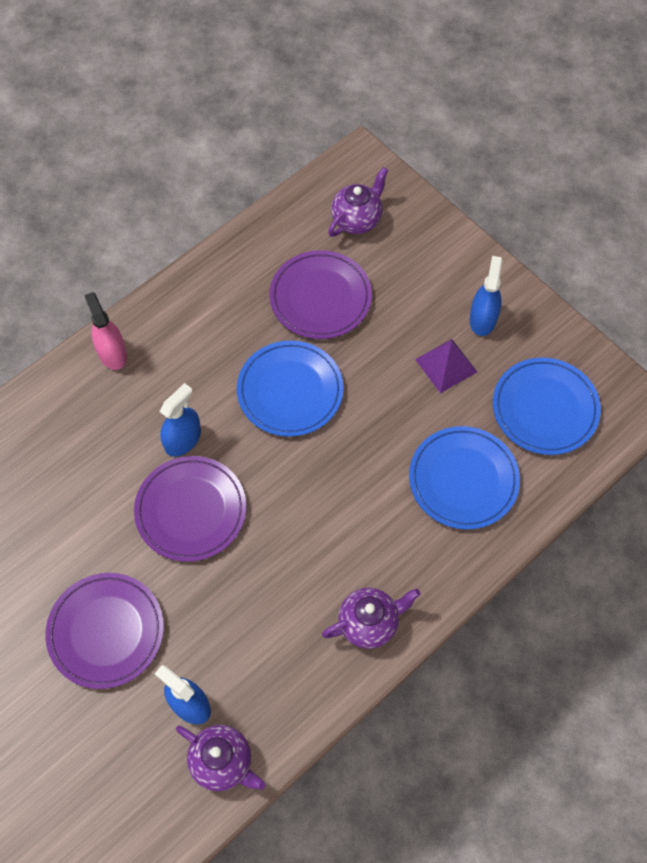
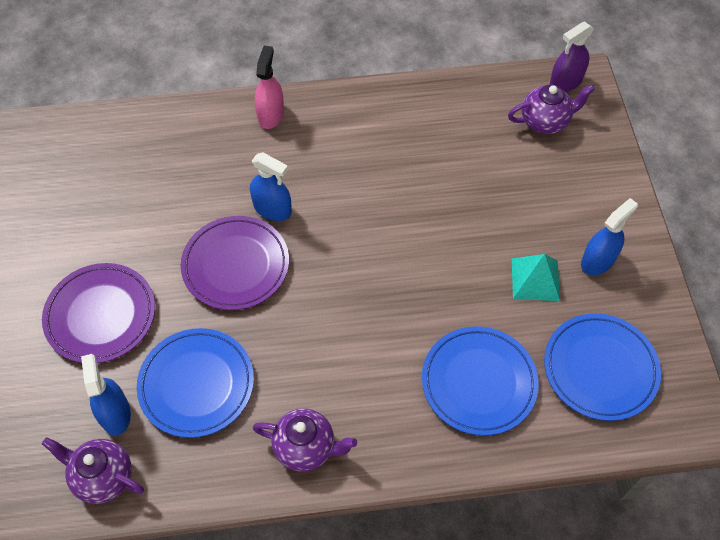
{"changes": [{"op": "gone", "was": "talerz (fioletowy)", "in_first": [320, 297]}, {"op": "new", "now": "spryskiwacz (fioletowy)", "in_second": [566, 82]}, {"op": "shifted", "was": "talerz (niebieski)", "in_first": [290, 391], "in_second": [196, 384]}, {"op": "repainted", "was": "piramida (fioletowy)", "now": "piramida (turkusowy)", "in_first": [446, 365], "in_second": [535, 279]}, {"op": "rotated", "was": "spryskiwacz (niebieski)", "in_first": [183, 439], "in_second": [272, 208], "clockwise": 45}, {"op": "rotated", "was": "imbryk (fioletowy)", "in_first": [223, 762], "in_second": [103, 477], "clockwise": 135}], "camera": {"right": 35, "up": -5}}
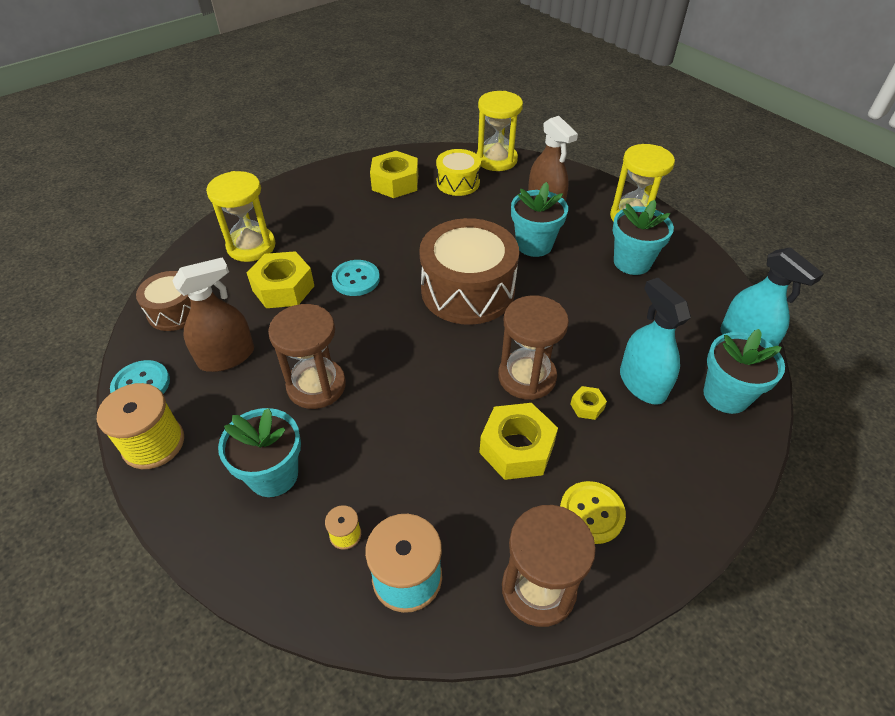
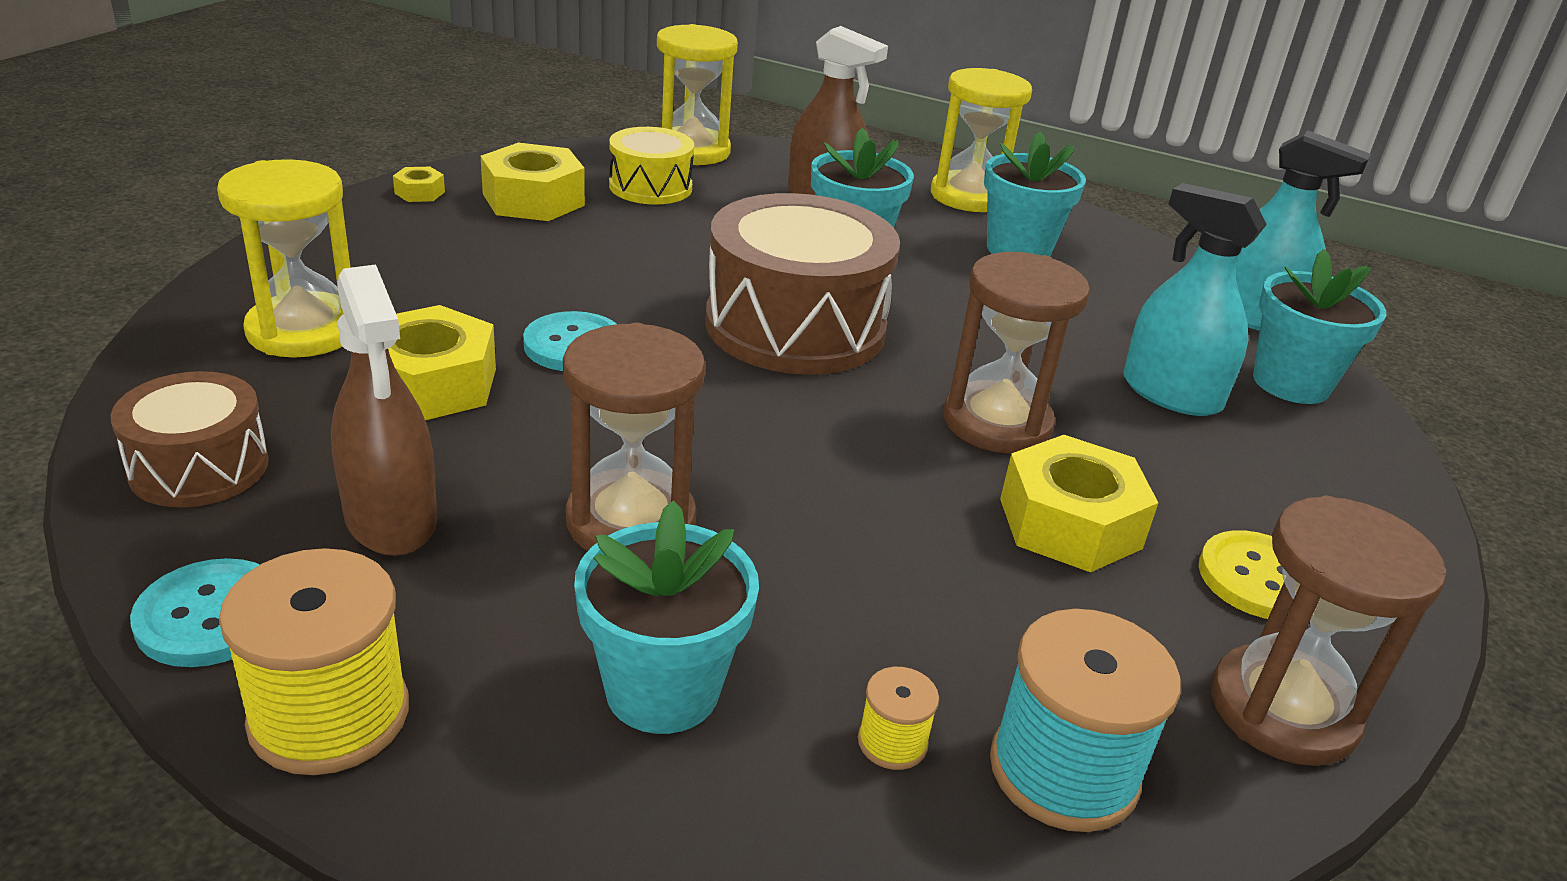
{"changes": [{"op": "shifted", "was": "nakrętka (żółty)", "in_first": [587, 406], "in_second": [419, 192]}, {"op": "rotated", "was": "spryskiwacz (brązowy)", "in_first": [226, 357], "in_second": [391, 518], "clockwise": 120}], "camera": {"right": -30, "up": -15}}
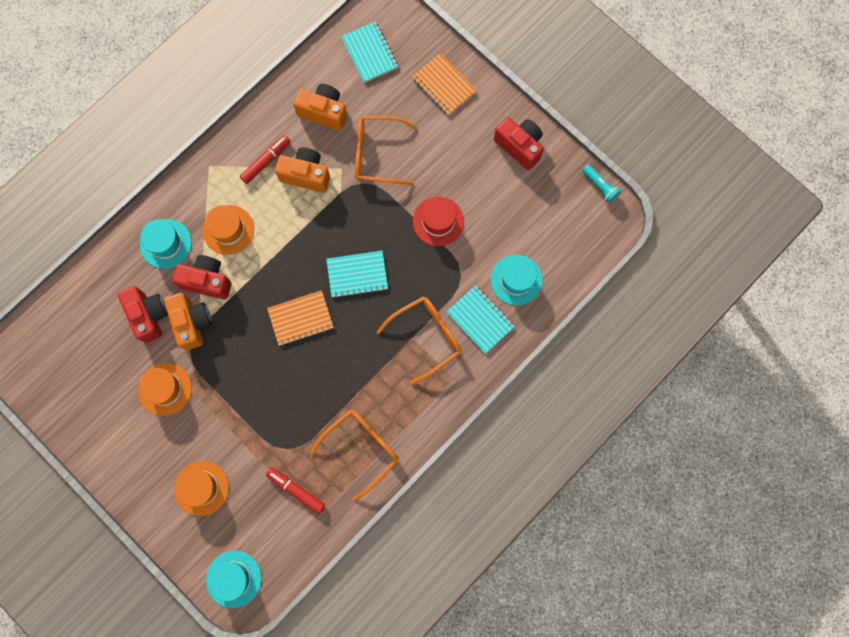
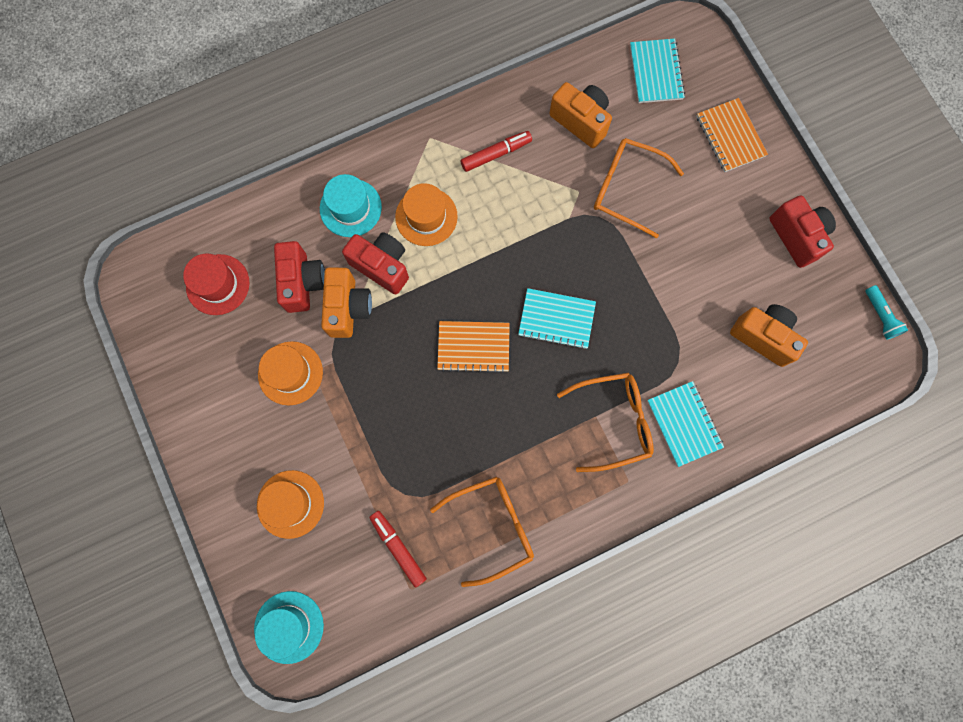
{"changes": [{"op": "gone", "was": "kapelusz (turkusowy)", "in_first": [516, 280]}, {"op": "shifted", "was": "aparat fotograficzny (pomarańczowy)", "in_first": [306, 175], "in_second": [763, 337]}, {"op": "shifted", "was": "kapelusz (czerwony)", "in_first": [438, 221], "in_second": [218, 284]}], "camera": {"right": 20, "up": 0}}
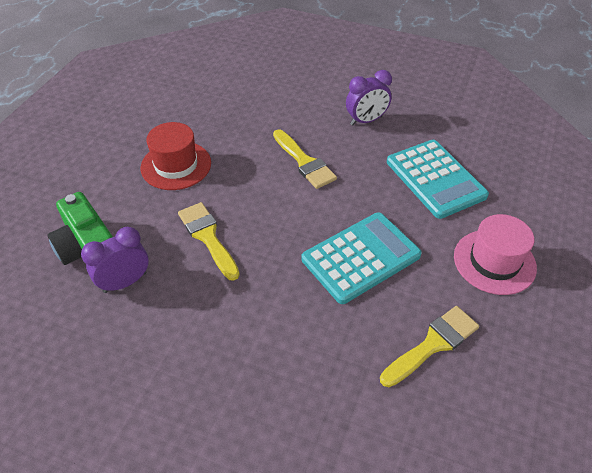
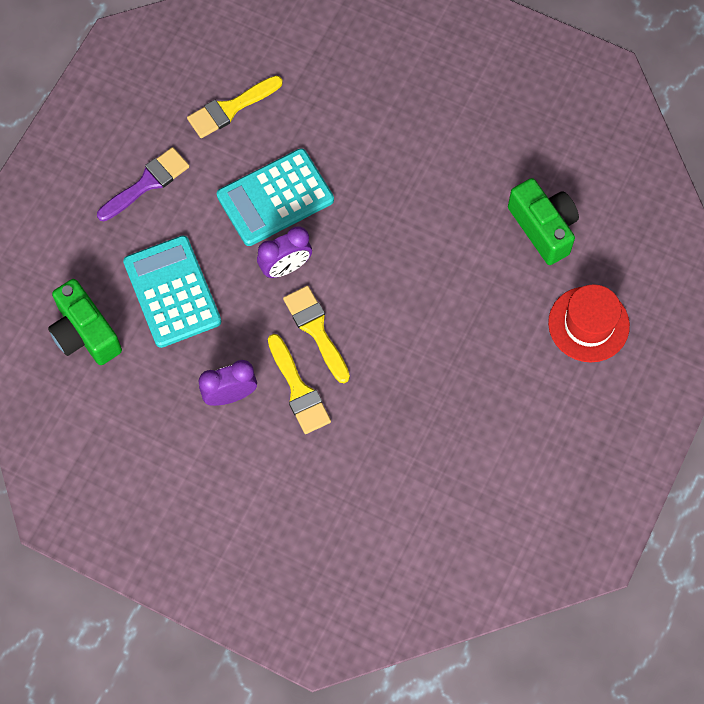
{"changes": [{"op": "new", "now": "aparat fotograficzny (zielony)", "in_second": [85, 333]}, {"op": "shifted", "was": "budzik (fioletowy)", "in_first": [125, 282], "in_second": [285, 267]}, {"op": "shifted", "was": "kapelusz (czerwony)", "in_first": [176, 165], "in_second": [588, 324]}, {"op": "shifted", "was": "pędzel (żółty)", "in_first": [208, 237], "in_second": [298, 389]}, {"op": "swapped", "was": "kapelusz (różowy)", "now": "pędzel (fioletowy)", "in_first": [494, 262], "in_second": [147, 183]}], "camera": {"right": -175, "up": 20}}
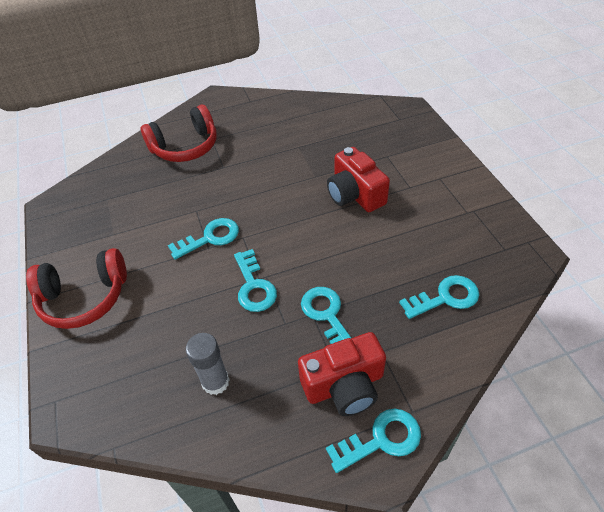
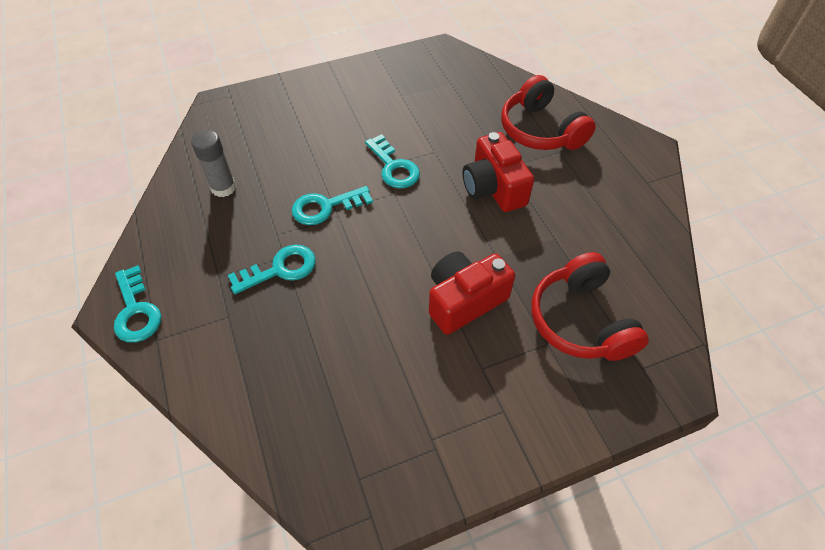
{"changes": [{"op": "gone", "was": "klucz (turkusowy)", "in_first": [445, 297]}, {"op": "shifted", "was": "słuchawki (czerwony)", "in_first": [84, 297], "in_second": [581, 320]}, {"op": "shifted", "was": "aparat fotograficzny (czerwony)", "in_first": [344, 385], "in_second": [493, 188]}], "camera": {"right": 85, "up": 5}}
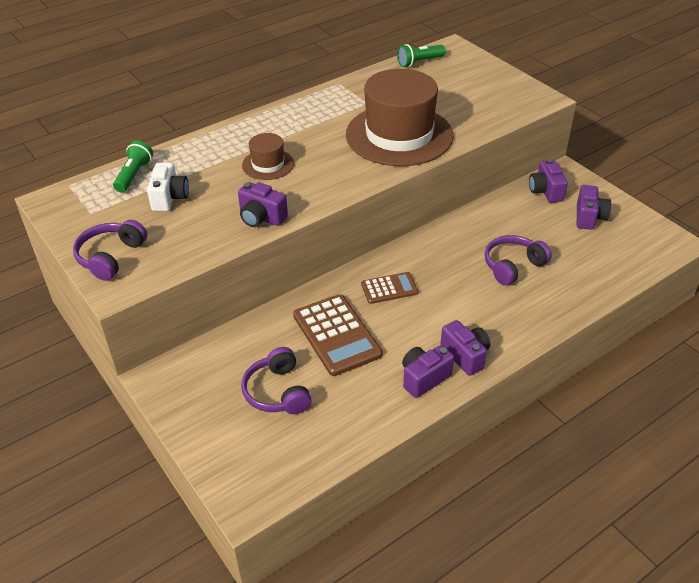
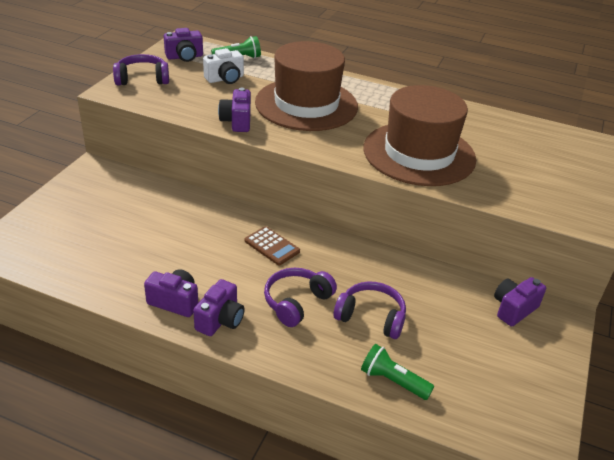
{"changes": [{"op": "gone", "was": "kalkulator (brązowy)", "in_first": [336, 335]}, {"op": "shifted", "was": "słuchawki (fioletowy)", "in_first": [277, 392], "in_second": [296, 302]}, {"op": "shifted", "was": "latarka (zielony)", "in_first": [419, 62], "in_second": [393, 381]}, {"op": "shifted", "was": "aparat fotograficzny (fioletowy)", "in_first": [589, 217], "in_second": [184, 57]}, {"op": "scaled", "was": "kapelusz (brązowy)", "in_first": [268, 164], "in_second": [306, 104], "ratio": 2.16}], "camera": {"right": 55, "up": -5}}
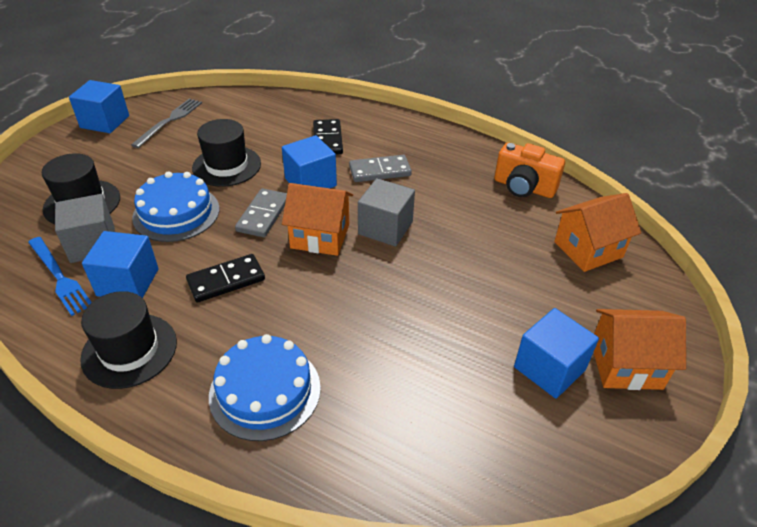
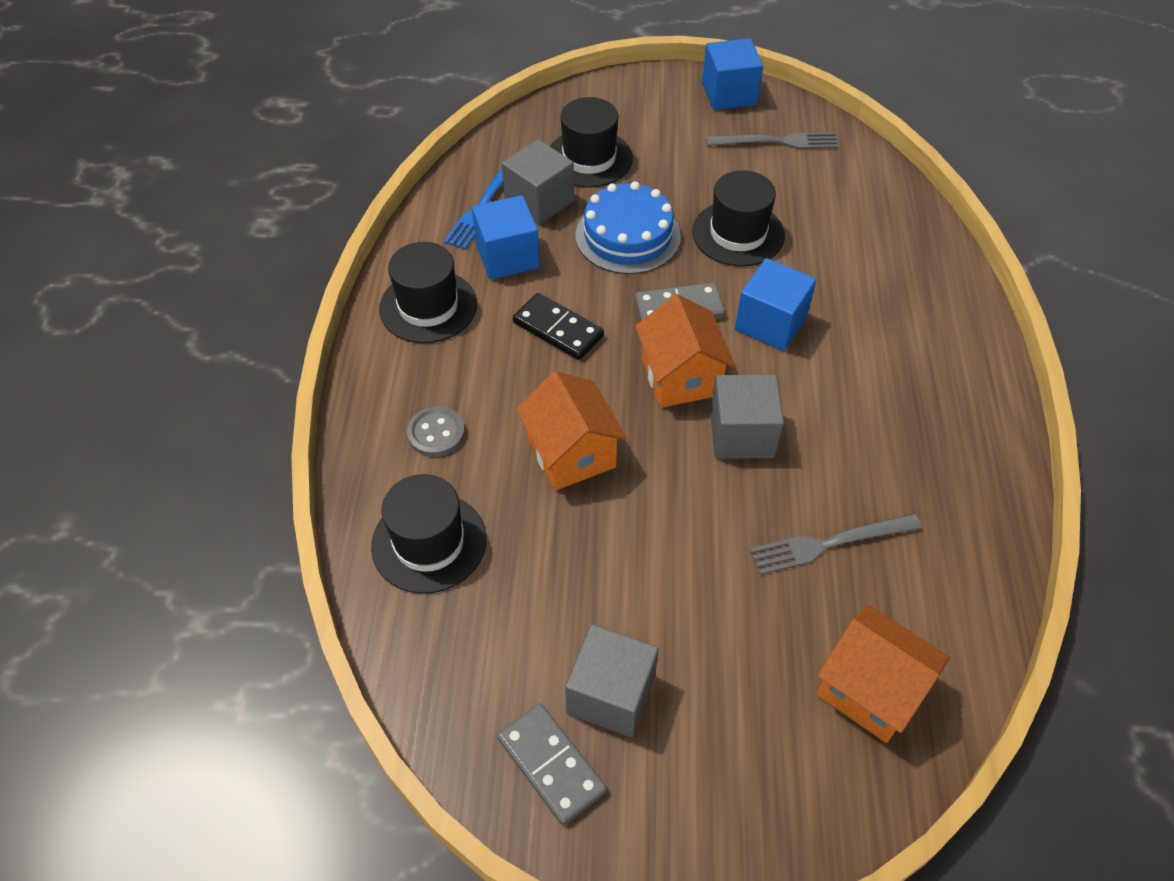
{"changes": [{"op": "gone", "was": "kostka domina (czarny)", "in_first": [328, 139]}, {"op": "gone", "was": "aparat fotograficzny (pomarańczowy)", "in_first": [523, 187]}, {"op": "new", "now": "kapelusz (czarny)", "in_second": [429, 542]}, {"op": "new", "now": "widelec (szary)", "in_second": [829, 543]}, {"op": "shifted", "was": "kostka domina (szary)", "in_first": [380, 171], "in_second": [551, 765]}, {"op": "shifted", "was": "domek (pomarańczowy)", "in_first": [625, 365], "in_second": [571, 453]}, {"op": "swapped", "was": "tort (niebieski)", "now": "guzik (szary)", "in_first": [265, 391], "in_second": [436, 433]}, {"op": "repainted", "was": "sześcian (niebieski)", "now": "sześcian (szary)", "in_first": [549, 368], "in_second": [611, 694]}], "camera": {"right": 65, "up": 10}}
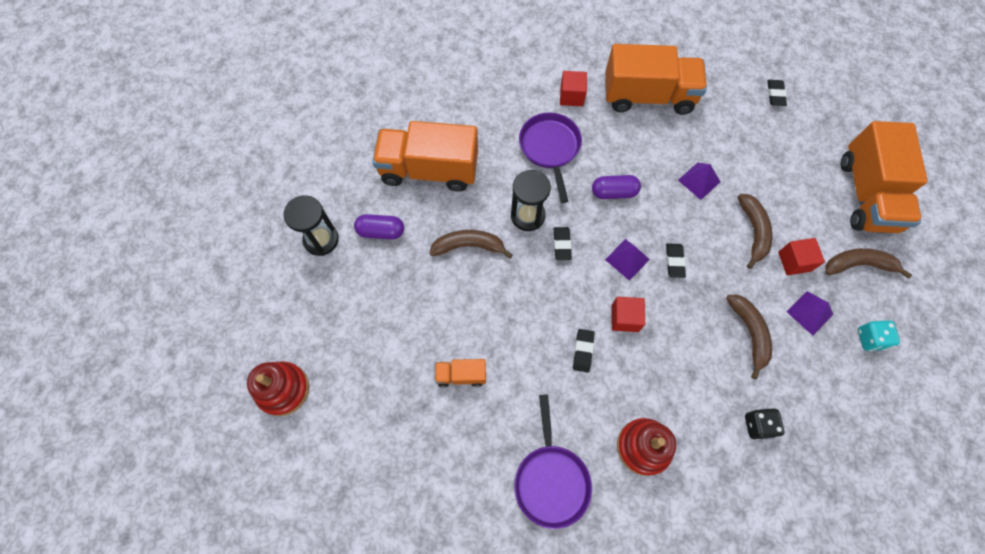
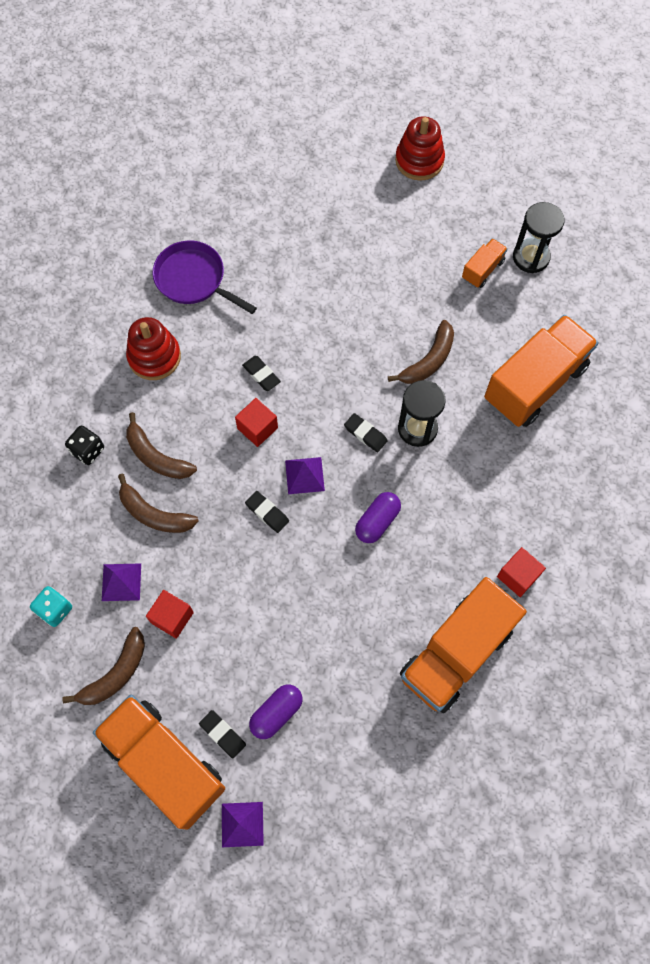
{"changes": [{"op": "gone", "was": "patelnia (fioletowy)", "in_first": [550, 149]}, {"op": "shifted", "was": "kapsułka (fioletowy)", "in_first": [381, 231], "in_second": [276, 713]}, {"op": "shifted", "was": "ciężarówka (pomarańczowy)", "in_first": [461, 375], "in_second": [482, 270]}, {"op": "shifted", "was": "piramida (fioletowy)", "in_first": [699, 181], "in_second": [242, 824]}, {"op": "shifted", "was": "banan (brązowy)", "in_first": [753, 231], "in_second": [156, 456]}, {"op": "shifted", "was": "gumka do mazania (czarny)", "in_first": [775, 94], "in_second": [222, 734]}], "camera": {"right": 130, "up": 0}}
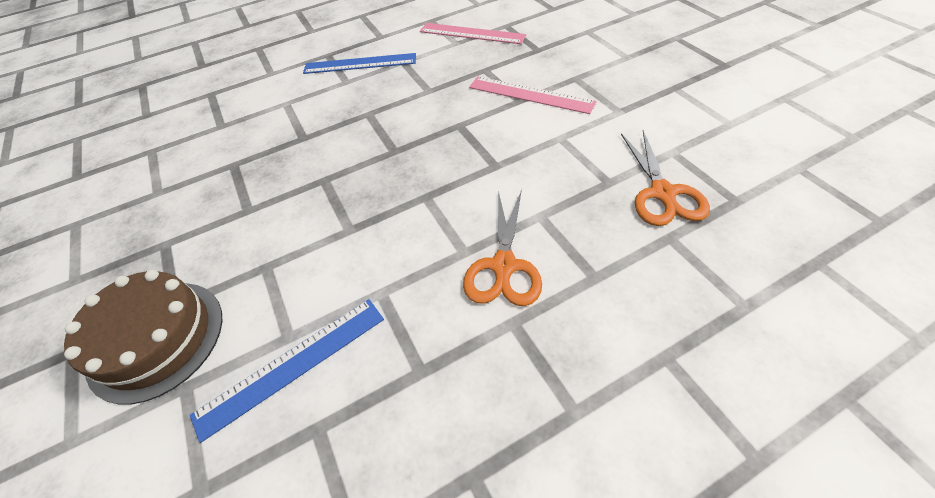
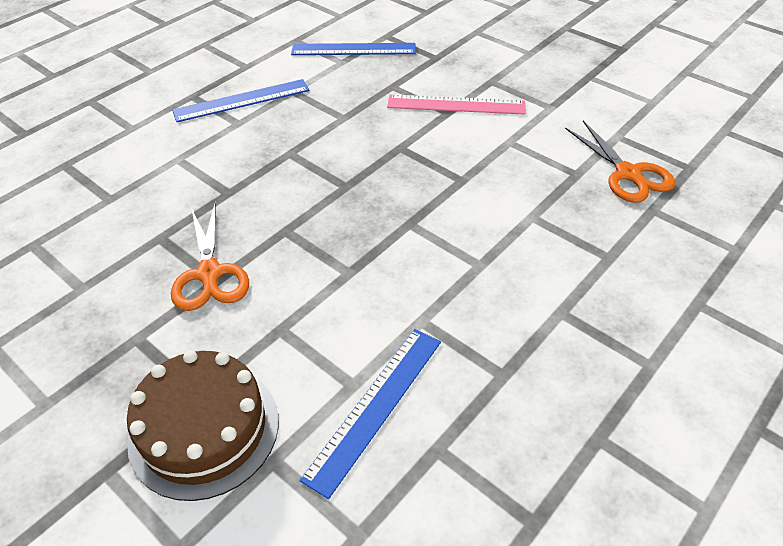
{"changes": [{"op": "shifted", "was": "nożyczki (pomarańczowy)", "in_first": [503, 266], "in_second": [209, 274]}, {"op": "repainted", "was": "linijka (różowy)", "now": "linijka (niebieski)", "in_first": [471, 33], "in_second": [353, 49]}], "camera": {"right": -25, "up": -5}}
